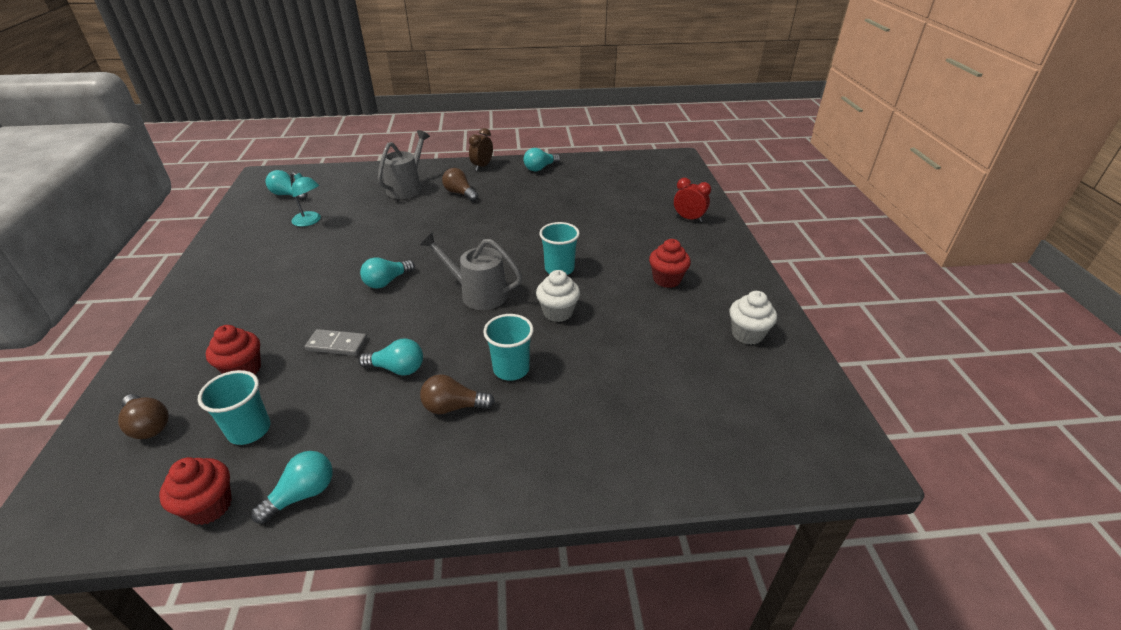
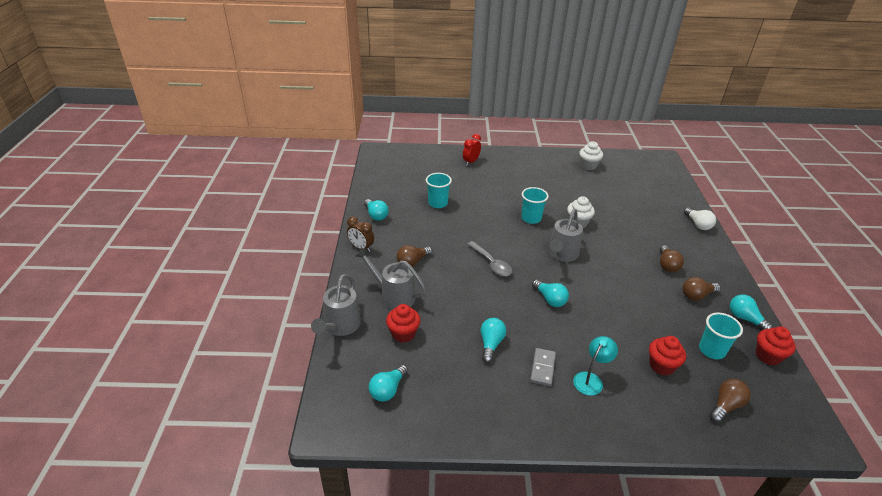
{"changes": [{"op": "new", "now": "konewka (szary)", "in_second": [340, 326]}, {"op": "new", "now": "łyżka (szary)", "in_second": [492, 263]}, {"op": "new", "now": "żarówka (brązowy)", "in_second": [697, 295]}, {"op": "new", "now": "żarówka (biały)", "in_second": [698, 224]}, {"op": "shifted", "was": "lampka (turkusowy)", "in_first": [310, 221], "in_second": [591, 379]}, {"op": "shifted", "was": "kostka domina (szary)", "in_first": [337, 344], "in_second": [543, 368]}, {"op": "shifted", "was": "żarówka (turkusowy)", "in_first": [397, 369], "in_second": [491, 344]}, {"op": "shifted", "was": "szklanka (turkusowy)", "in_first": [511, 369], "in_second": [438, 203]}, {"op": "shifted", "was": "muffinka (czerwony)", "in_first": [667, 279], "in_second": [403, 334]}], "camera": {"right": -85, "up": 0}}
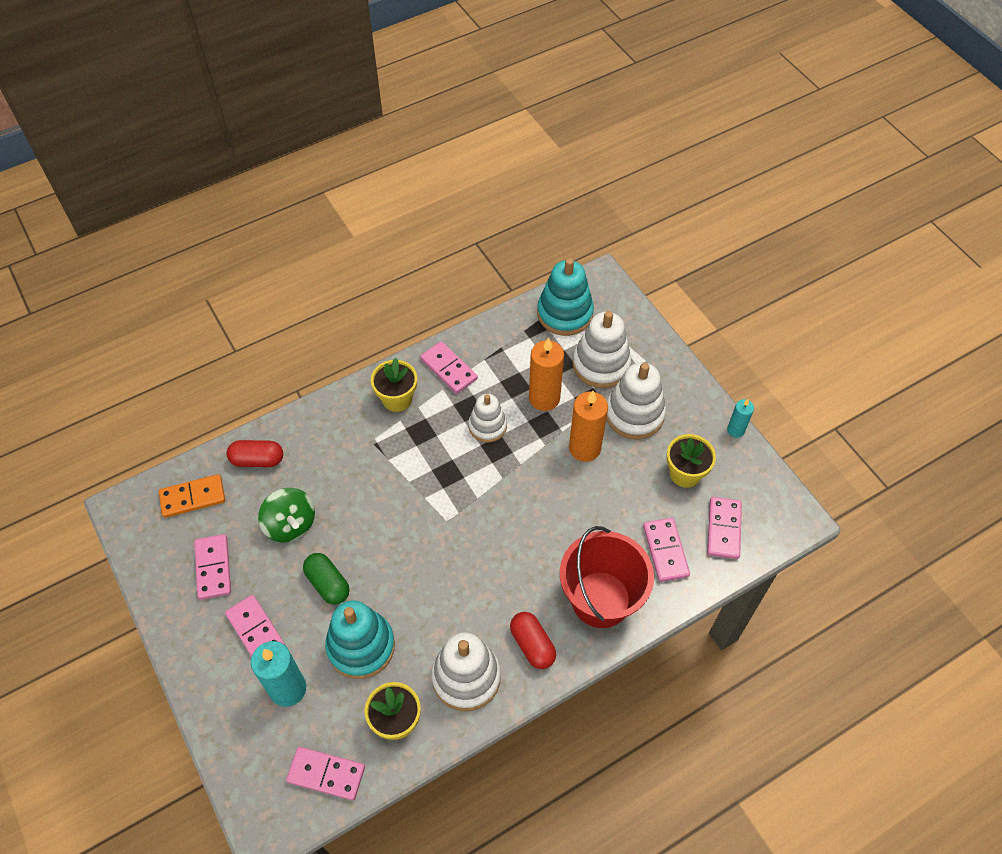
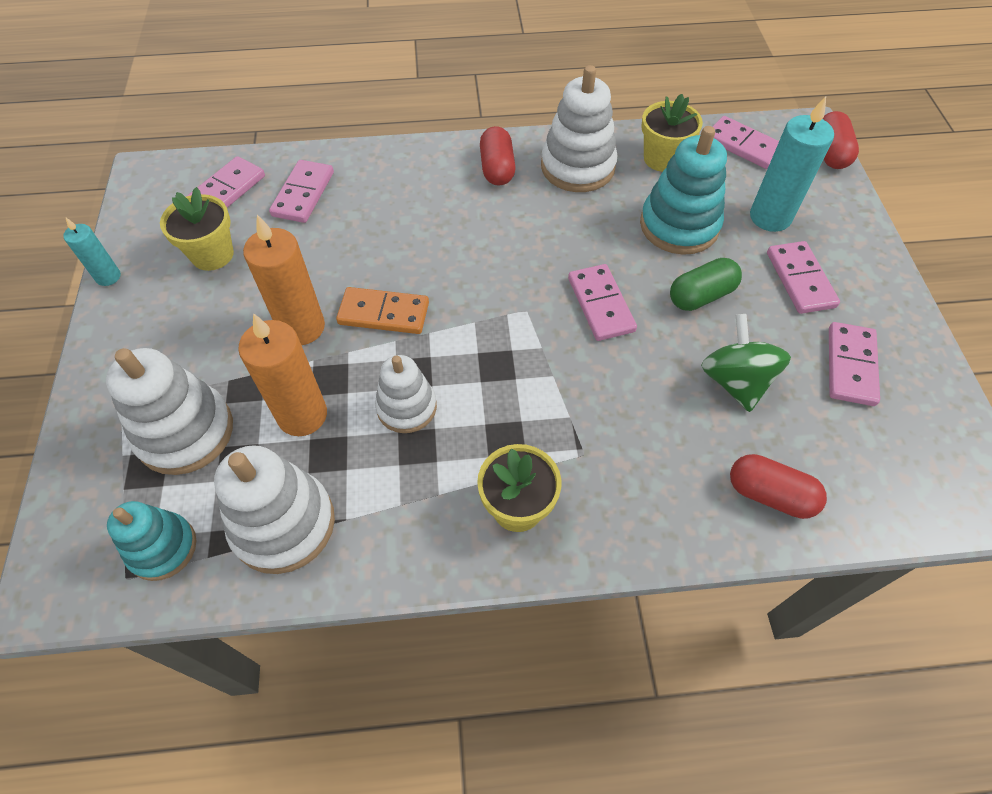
{"changes": [{"op": "gone", "was": "wiadro (czerwony)", "in_first": [601, 599]}, {"op": "new", "now": "kapsułka (czerwony)", "in_second": [830, 153]}, {"op": "shifted", "was": "kostka domina (pomarańczowy)", "in_first": [193, 497], "in_second": [384, 313]}, {"op": "shifted", "was": "kostka domina (różowy)", "in_first": [449, 369], "in_second": [600, 305]}, {"op": "shifted", "was": "zabawka nakładanka (biały)", "in_first": [634, 414], "in_second": [283, 524]}, {"op": "rotated", "was": "kapsułka (zielony)", "in_first": [328, 584], "in_second": [701, 296], "clockwise": 75}, {"op": "scaled", "was": "zabawka nakładanka (turkusowy)", "in_first": [565, 313], "in_second": [162, 548], "ratio": 0.64}], "camera": {"right": -155, "up": 0}}
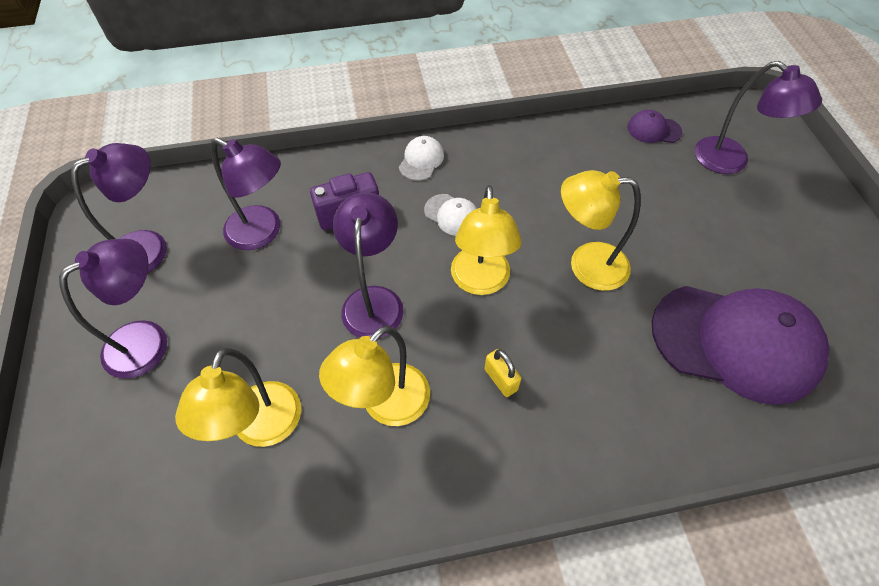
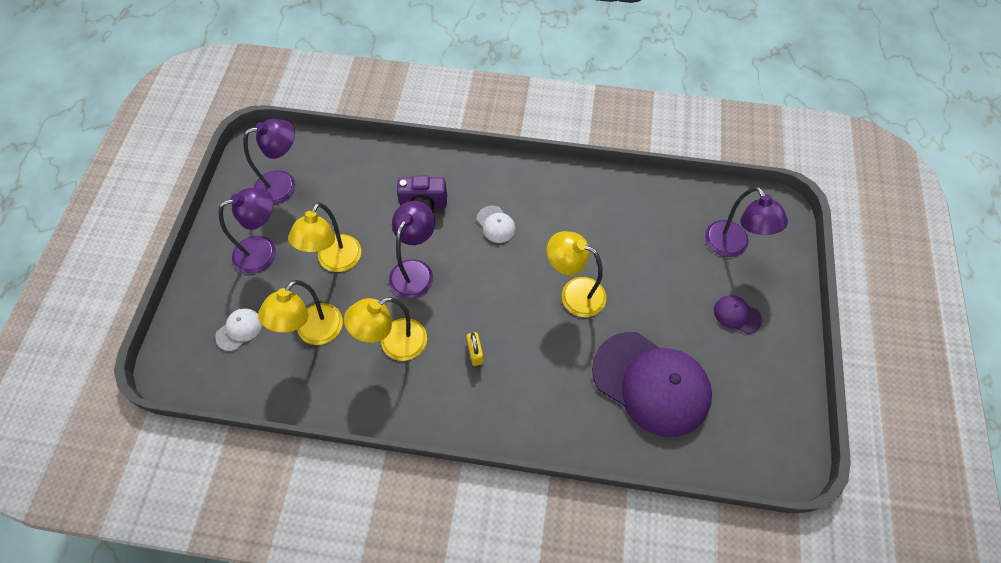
{"changes": [{"op": "gone", "was": "lampka (fioletowy)", "in_first": [263, 233]}, {"op": "shifted", "was": "czapka (biały)", "in_first": [421, 160], "in_second": [239, 330]}, {"op": "shifted", "was": "lampka (żółty)", "in_first": [480, 282], "in_second": [335, 261]}, {"op": "shifted", "was": "czapka (fioletowy)", "in_first": [653, 130], "in_second": [737, 315]}], "camera": {"right": 20, "up": 5}}
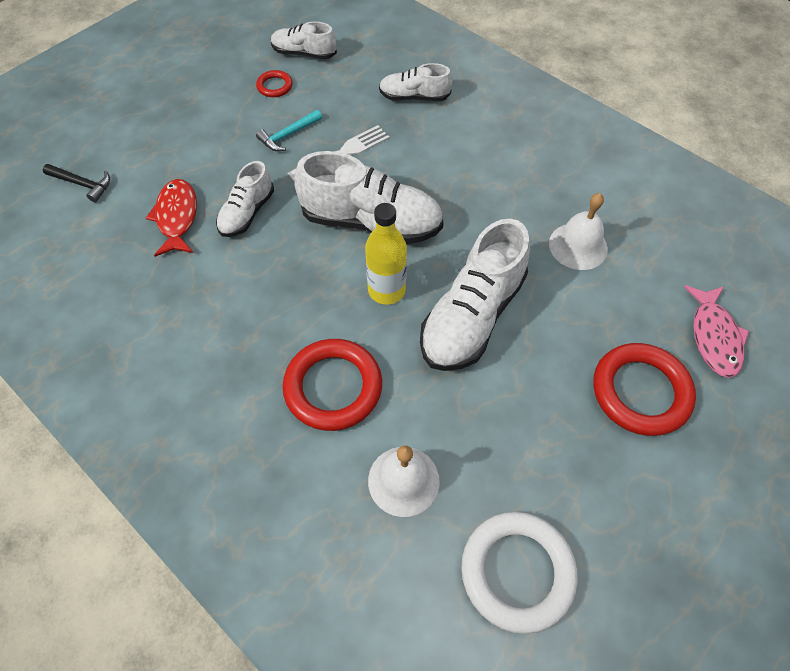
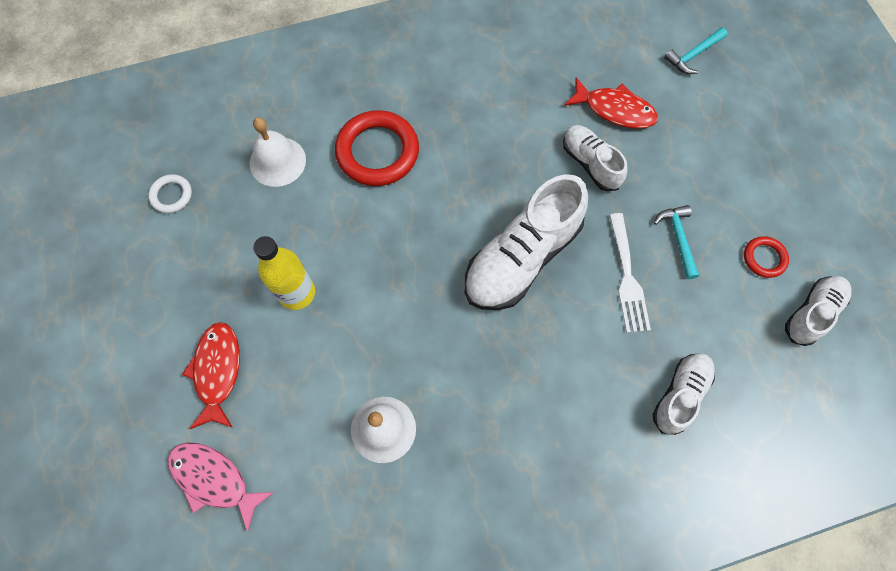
{"changes": [{"op": "gone", "was": "but (biały)", "in_first": [472, 316]}, {"op": "shifted", "was": "butelka (żółty)", "in_first": [386, 290], "in_second": [297, 293]}, {"op": "swapped", "was": "pierścień (czerwony)", "now": "ryba (czerwony)", "in_first": [640, 392], "in_second": [217, 371]}, {"op": "repainted", "was": "młotek (czarny)", "now": "młotek (turkusowy)", "in_first": [82, 184], "in_second": [693, 55]}, {"op": "scaled", "was": "pierścień (biały)", "in_first": [517, 571], "in_second": [171, 195], "ratio": 0.49}], "camera": {"right": 120, "up": 10}}
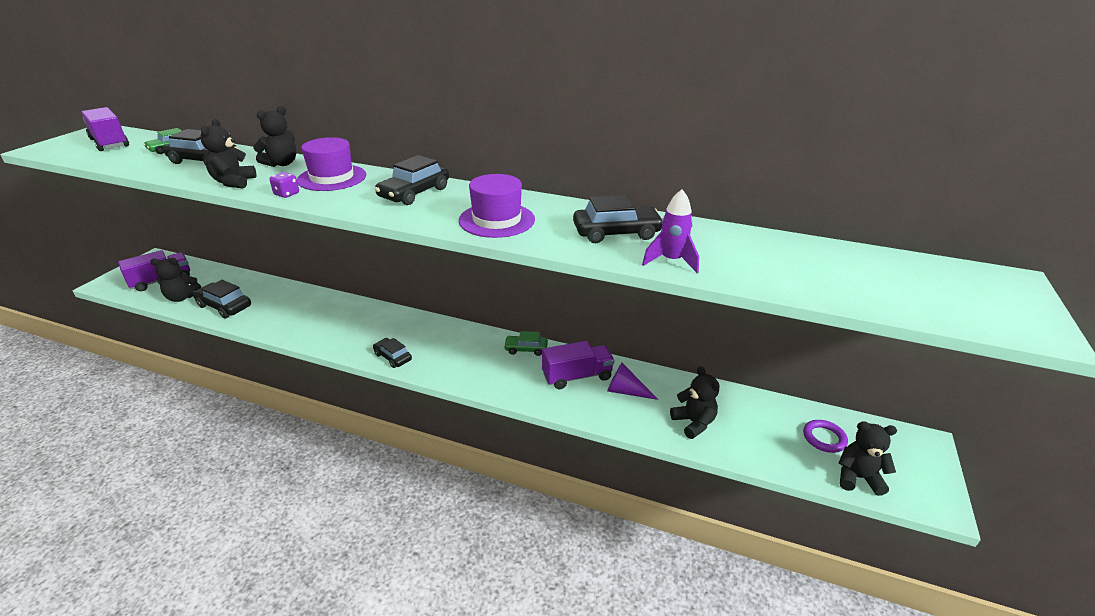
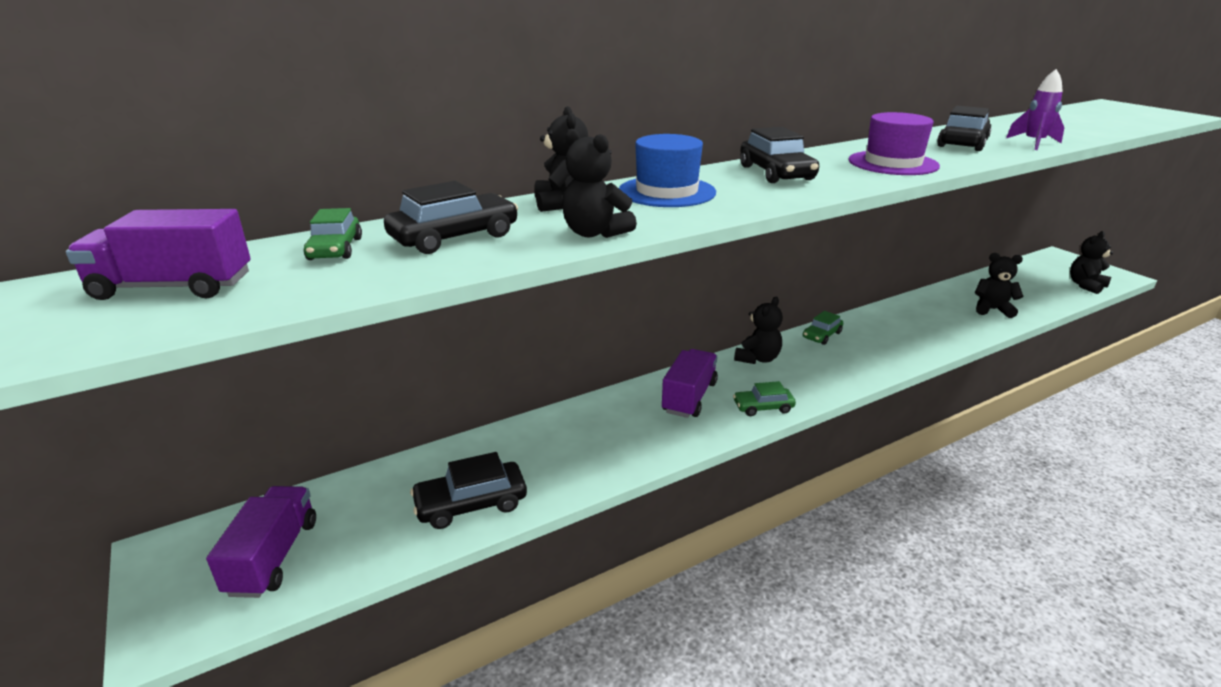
{"changes": [{"op": "gone", "was": "kostka do gry (fioletowy)", "in_first": [286, 194]}, {"op": "gone", "was": "stożek (fioletowy)", "in_first": [625, 391]}, {"op": "gone", "was": "pierścień (fioletowy)", "in_first": [824, 438]}, {"op": "shifted", "was": "miś (czarny)", "in_first": [182, 297], "in_second": [757, 358]}, {"op": "shifted", "was": "ciężarówka (fioletowy)", "in_first": [577, 376], "in_second": [689, 397]}, {"op": "repainted", "was": "kapelusz (fioletowy)", "now": "kapelusz (niebieski)", "in_first": [332, 178], "in_second": [667, 192]}, {"op": "repainted", "was": "samochód (czarny)", "now": "samochód (zielony)", "in_first": [393, 357], "in_second": [763, 407]}], "camera": {"right": -50, "up": -5}}
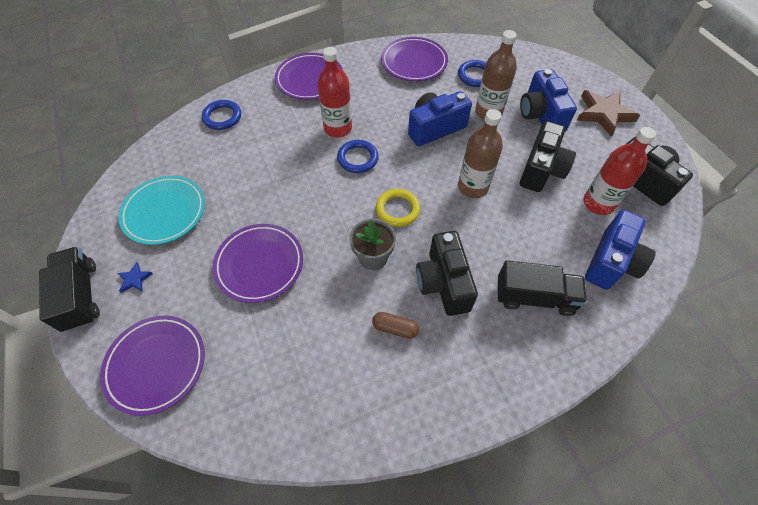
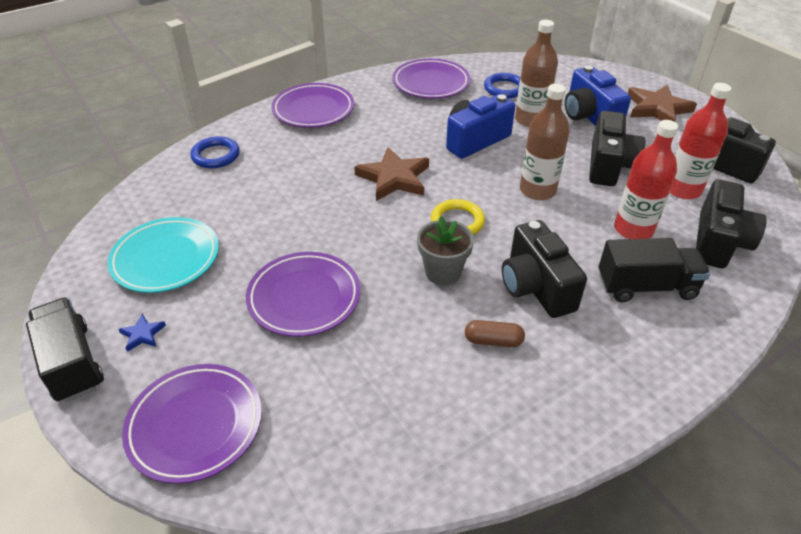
{"changes": [{"op": "shifted", "was": "butelka (czerwony)", "in_first": [338, 128], "in_second": [633, 229]}, {"op": "swapped", "was": "pierścień (niebieski)", "now": "gwiazda (brązowy)", "in_first": [358, 158], "in_second": [394, 178]}, {"op": "repainted", "was": "aparat fotograficzny (niebieski)", "now": "aparat fotograficzny (czarny)", "in_first": [611, 262], "in_second": [718, 242]}], "camera": {"right": -10, "up": -15}}
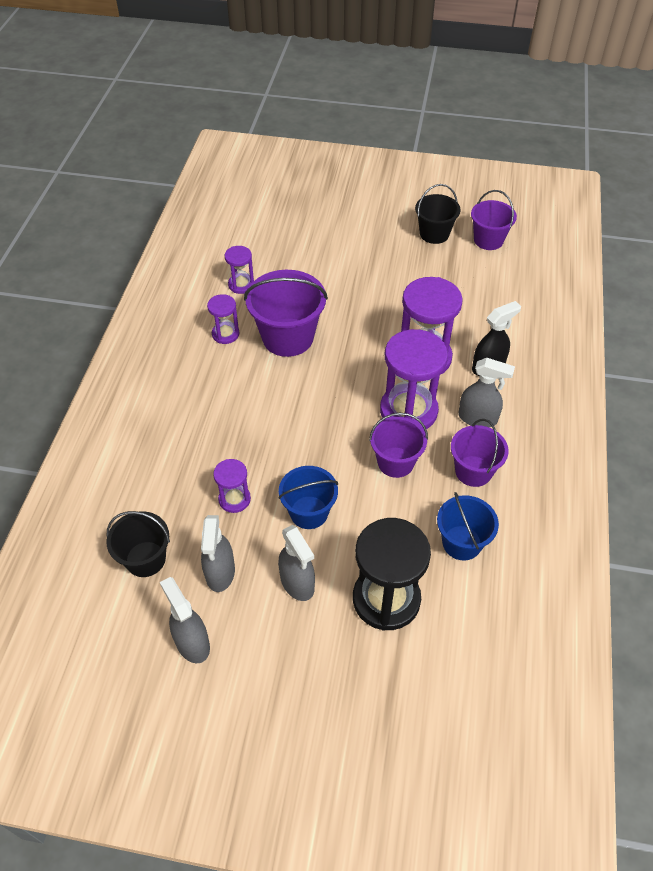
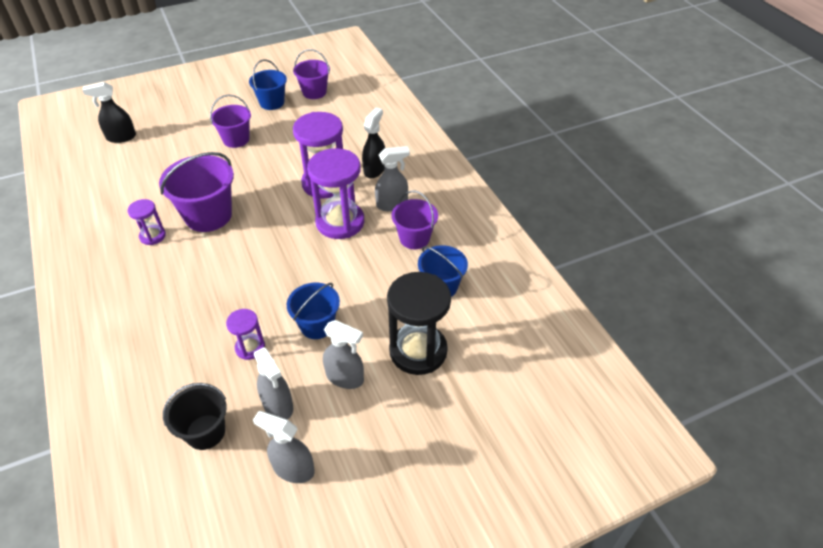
{"changes": [{"op": "gone", "was": "klepsydra (fioletowy)", "in_first": [241, 285]}, {"op": "new", "now": "spryskiwacz (czarny)", "in_second": [121, 137]}, {"op": "shifted", "was": "wiadro (fioletowy)", "in_first": [395, 462], "in_second": [236, 139]}, {"op": "repainted", "was": "wiadro (czarny)", "now": "wiadro (niebieski)", "in_first": [434, 234], "in_second": [272, 103]}], "camera": {"right": -35, "up": -5}}
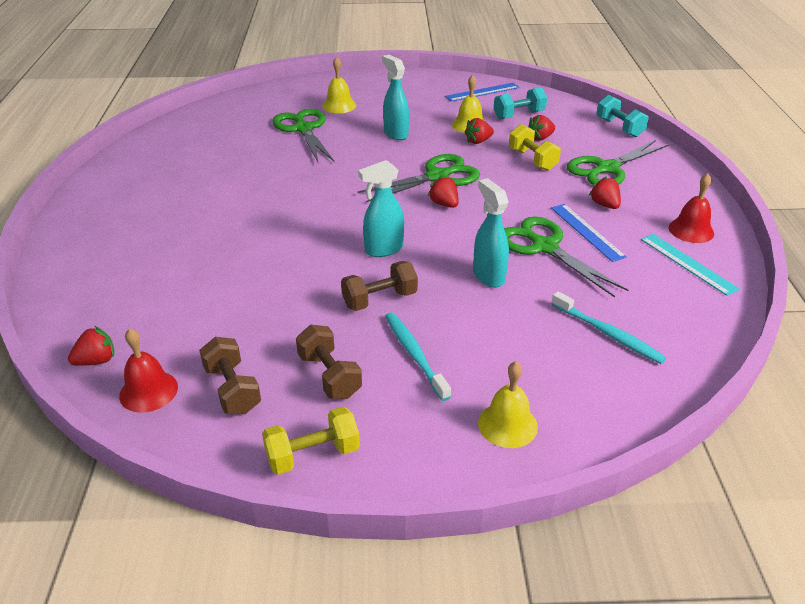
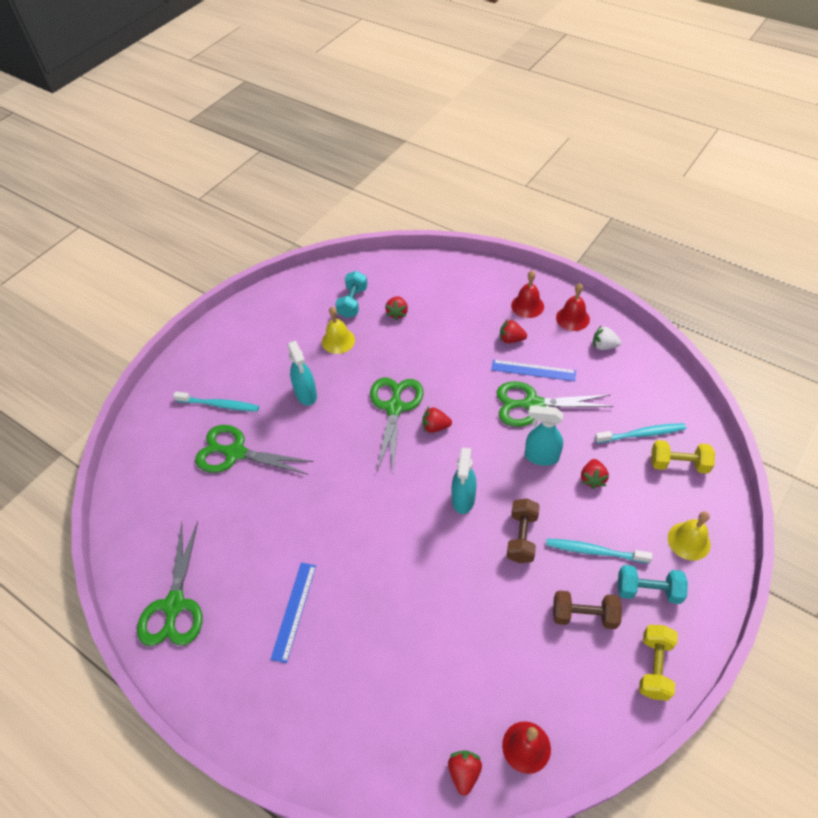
{"changes": [{"op": "gone", "was": "hantel (brązowy)", "in_first": [232, 389]}, {"op": "new", "now": "dzwonek (czerwony)", "in_second": [527, 306]}, {"op": "shifted", "was": "linijka (niebieski)", "in_first": [482, 92], "in_second": [294, 611]}, {"op": "shifted", "was": "truskawka (czerwony)", "in_first": [478, 141], "in_second": [592, 479]}, {"op": "shifted", "was": "hantel (żółty)", "in_first": [532, 160], "in_second": [678, 464]}, {"op": "shifted", "was": "nożyczki (zielony)", "in_first": [607, 168], "in_second": [174, 605]}, {"op": "shifted", "was": "hantel (turkusowy)", "in_first": [619, 128], "in_second": [648, 590]}, {"op": "swapped", "was": "dzwonek (żółty)", "now": "szczoteczka do zębów (turkusowy)", "in_first": [339, 105], "in_second": [219, 405]}, {"op": "swapped", "was": "linijka (turkusowy)", "now": "truskawka (biały)", "in_first": [687, 263], "in_second": [604, 346]}, {"op": "rotated", "was": "spryskiwacz (turkusowy)", "in_first": [395, 134], "in_second": [306, 394], "clockwise": -120}], "camera": {"right": -50, "up": 15}}
